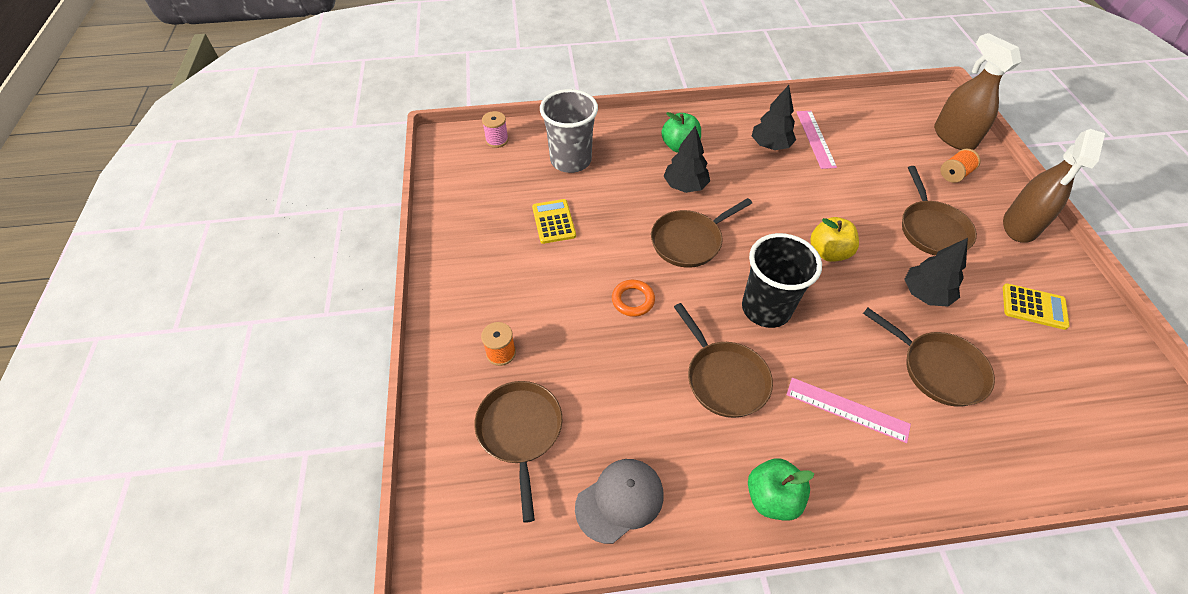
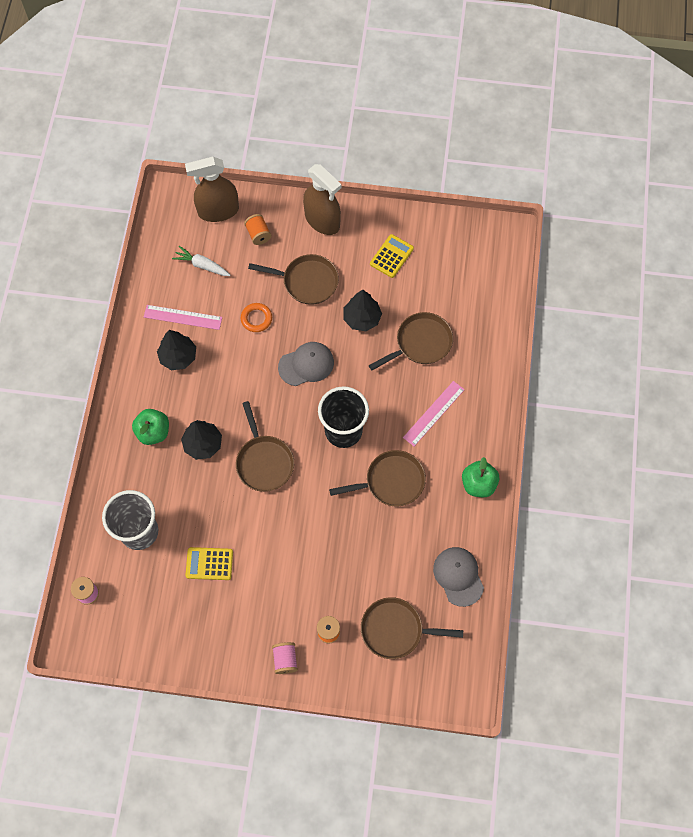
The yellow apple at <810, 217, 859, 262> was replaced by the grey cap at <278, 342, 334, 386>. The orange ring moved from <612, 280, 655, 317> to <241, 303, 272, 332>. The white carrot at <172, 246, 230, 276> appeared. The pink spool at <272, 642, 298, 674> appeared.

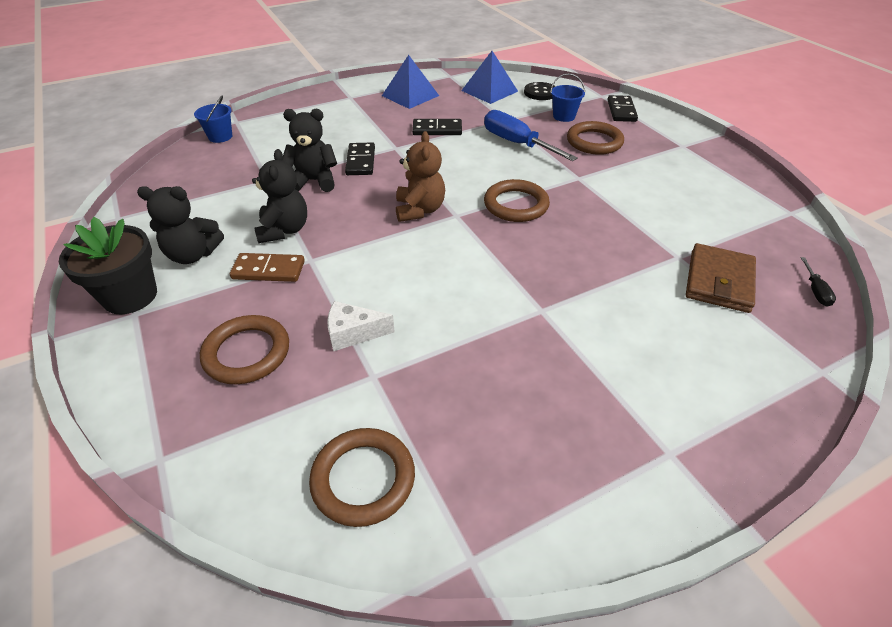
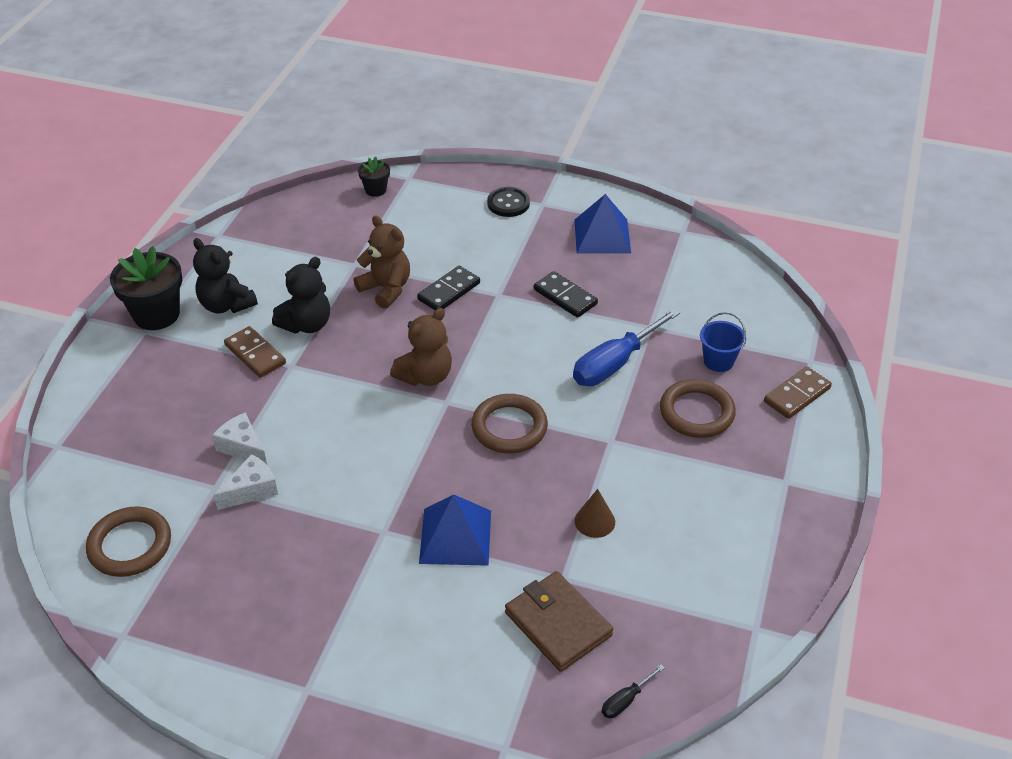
The blue pyramid moved from <461, 51, 518, 104> to <419, 494, 491, 566>. The black button moved from <524, 82, 556, 100> to <487, 187, 530, 217>. The black domino at <607, 95, 638, 122> became the brown domino at <764, 366, 832, 419>. The blue bucket at <194, 96, 232, 143> was replaced by the black flower pot at <358, 156, 390, 197>. The black teddy bear at <283, 109, 337, 192> became the brown teddy bear at <354, 216, 410, 309>. The blue screwdriver at <484, 110, 578, 161> turned 135 degrees counterclockwise. The brown wallet at <686, 243, 756, 313> turned 75 degrees clockwise. The brown ring at <200, 315, 289, 384> disappeared. The white cheese at <214, 454, 278, 510> appeared. The brown cone at <575, 489, 615, 538> appeared.

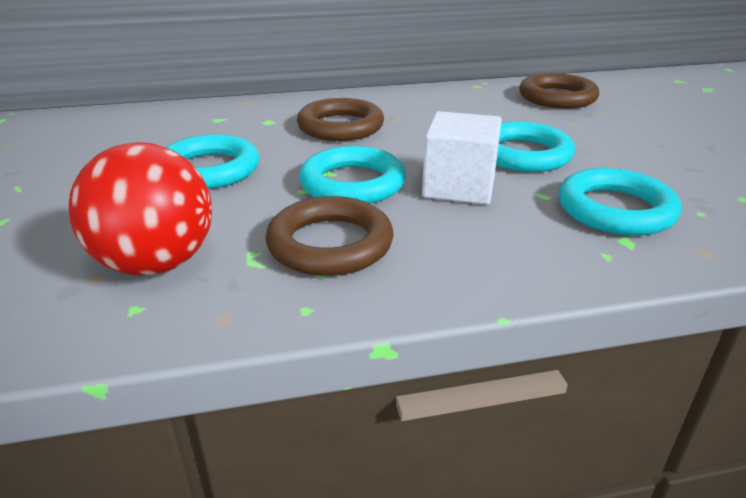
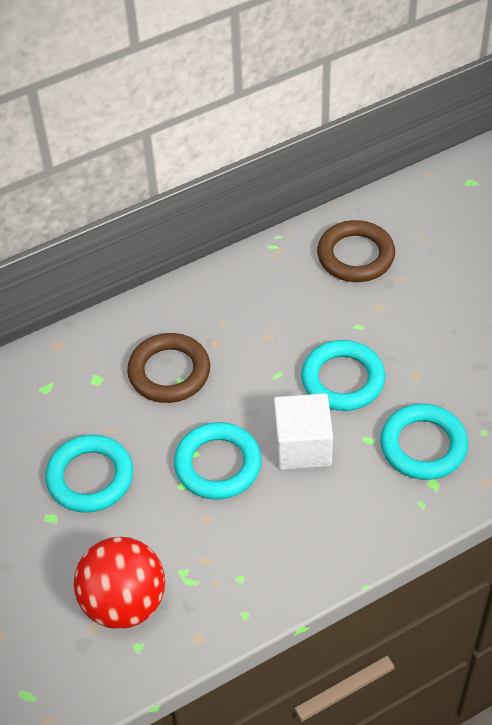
The brown ring at <266, 196, 394, 276> disappeared.

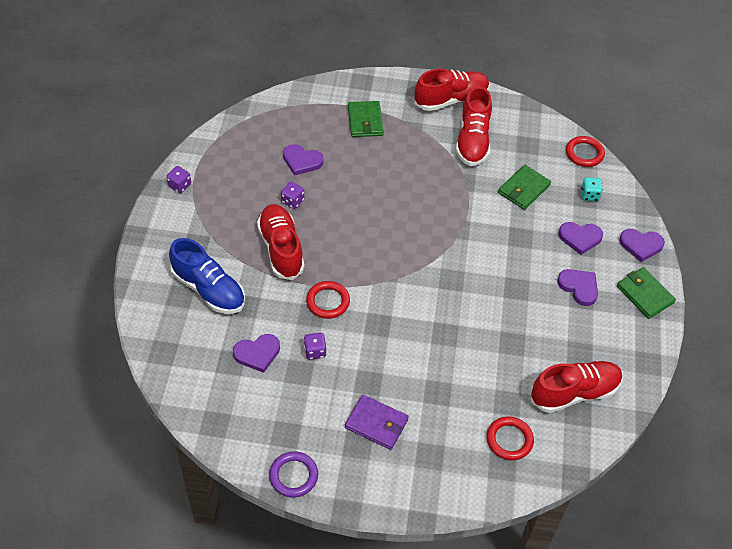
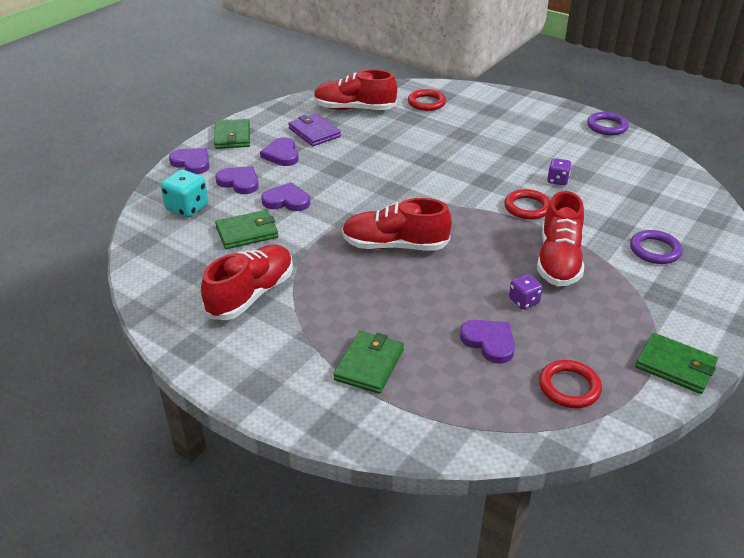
The red shoe moved from <414, 69, 490, 111> to <342, 198, 452, 251>. The red ring moved from <566, 136, 605, 167> to <539, 360, 602, 408>. The purple dice at <166, 166, 191, 193> was replaced by the green wallet at <635, 333, 718, 394>. The turquoise dice at <581, 177, 603, 201> changed to 1.61 times the size. The blue shoe at <169, 238, 245, 314> was replaced by the purple ring at <630, 230, 683, 264>. The purple heart moved from <233, 334, 280, 373> to <261, 182, 310, 211>. The purple wallet moved from <345, 395, 409, 450> to <288, 114, 341, 146>.

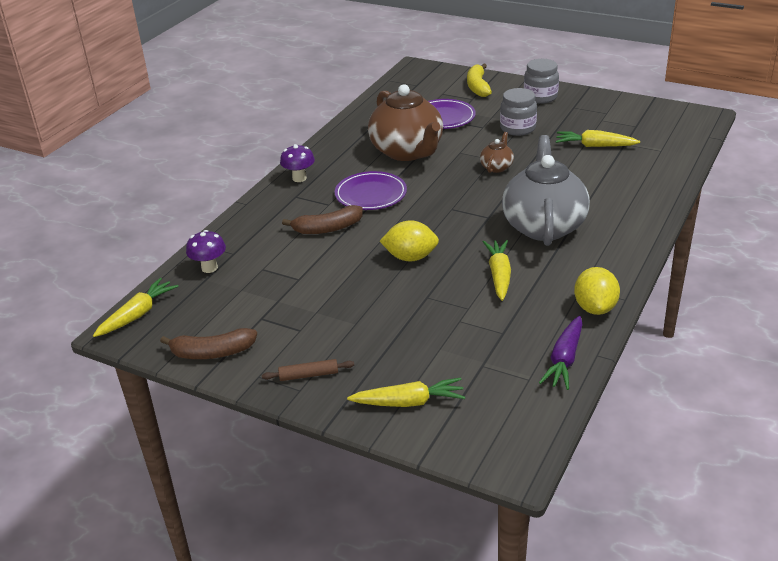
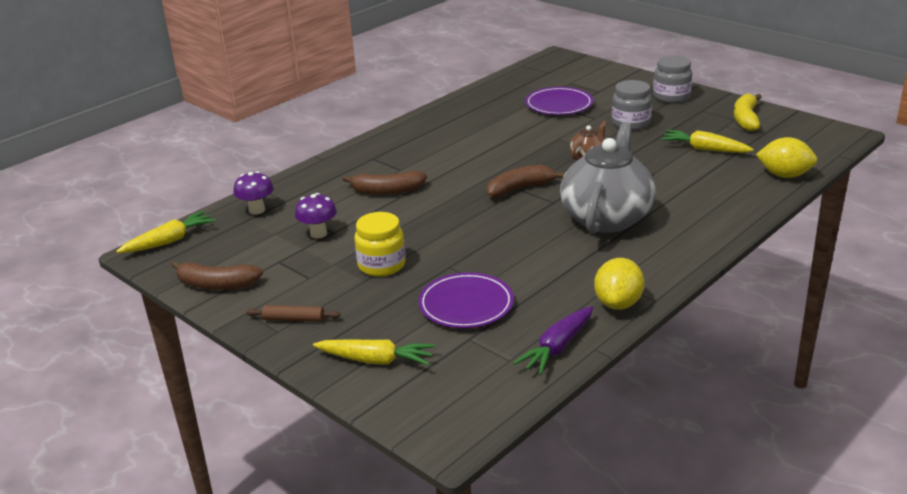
The yellow banana moved from <467, 63, 492, 97> to <734, 94, 762, 131>. The brown teapot at <368, 84, 443, 161> disappeared. The purple mushroom moved from <280, 144, 315, 182> to <295, 193, 337, 238>. The purple plate moved from <335, 171, 407, 210> to <418, 272, 514, 328>. The yellow lemon moved from <380, 220, 439, 262> to <756, 137, 818, 178>. The yellow carrot at <483, 240, 511, 301> disappeared. The brown banana at <486, 165, 565, 198> appeared. The yellow jar at <354, 212, 406, 277> appeared.

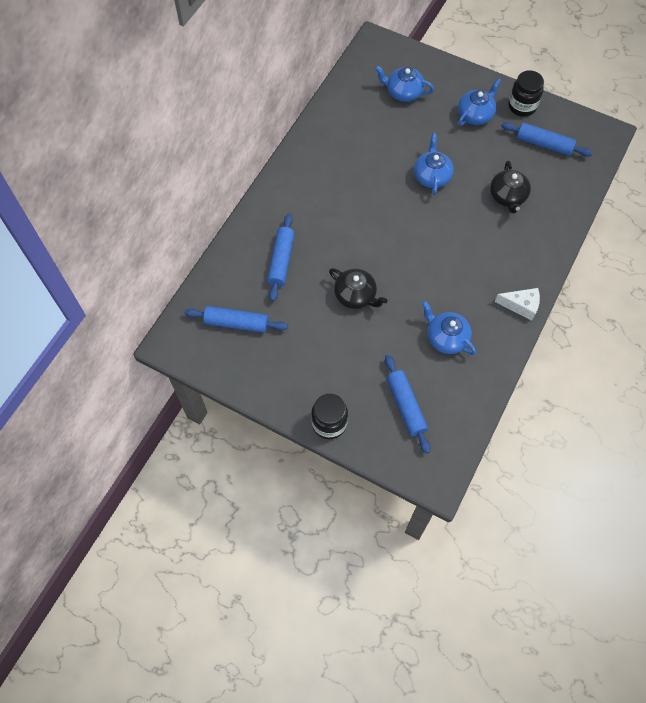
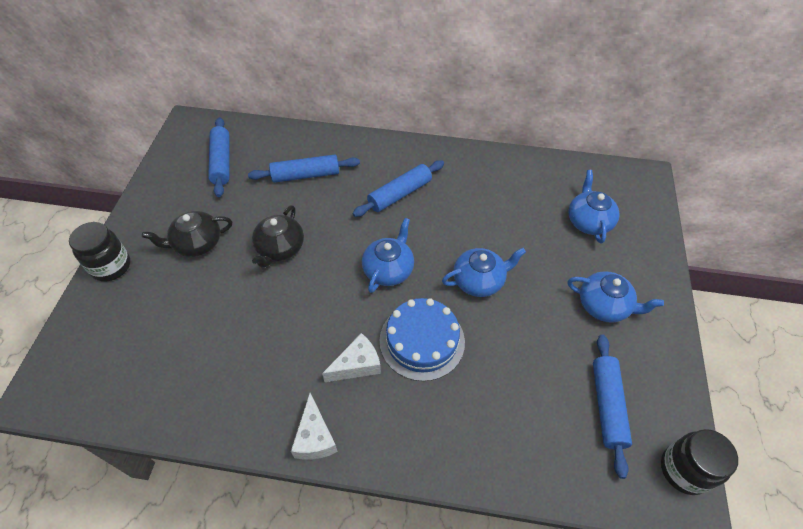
The black jar moved from <508, 70, 544, 117> to <661, 429, 738, 495>. The black teapot moved from <490, 161, 531, 213> to <142, 211, 232, 257>. The blue teapot moved from <422, 301, 476, 355> to <362, 218, 414, 293>. The blue rolling pin moved from <385, 355, 430, 454> to <352, 160, 444, 217>. The blue cake at <380, 298, 465, 381> appeared. The white cheese at <322, 333, 381, 382> appeared.

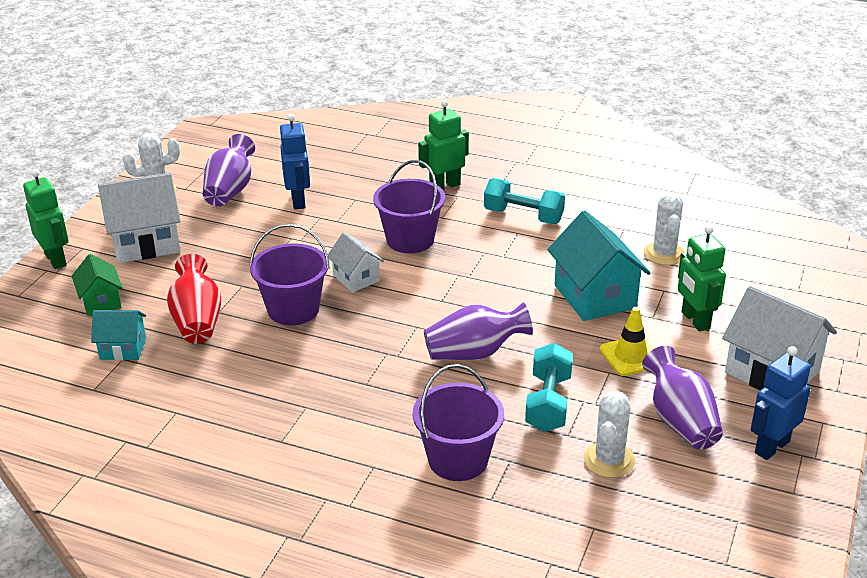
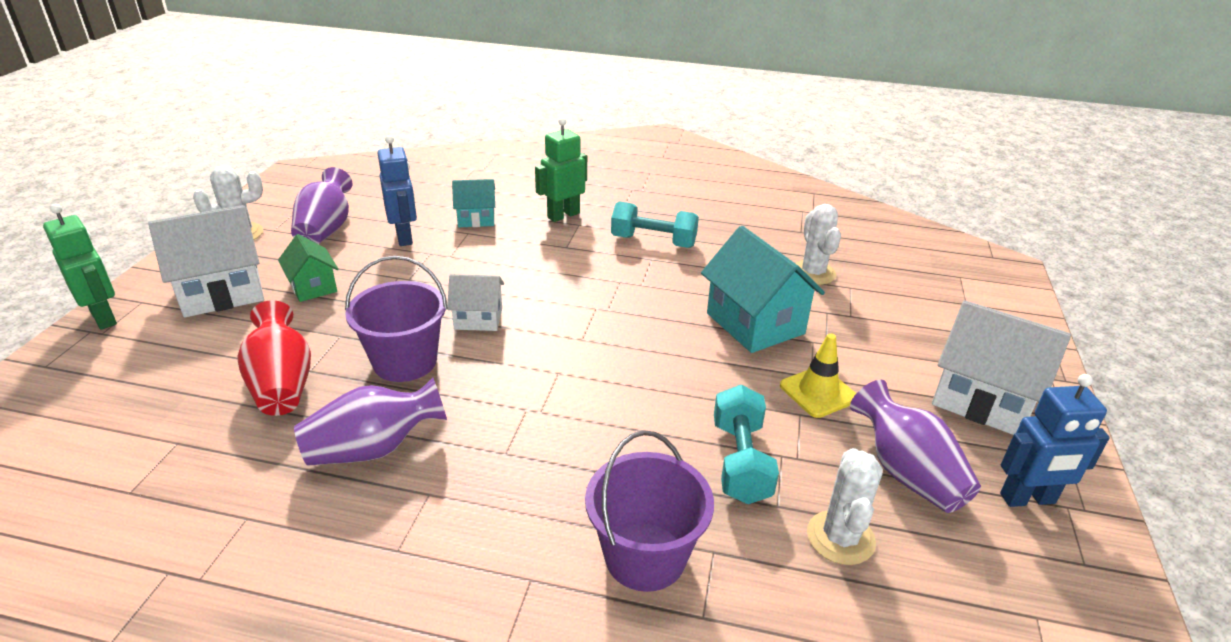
The purple bucket at <373, 160, 445, 253> disappeared. The green robot at <678, 225, 726, 332> disappeared. The white house at <328, 232, 384, 292> turned 45 degrees counterclockwise. The green house moved from <72, 254, 123, 316> to <278, 234, 338, 302>. The purple vase moved from <424, 302, 533, 360> to <294, 378, 447, 466>. The turquoise house moved from <91, 310, 146, 360> to <452, 179, 495, 227>. The blue robot at <751, 346, 811, 460> turned 135 degrees counterclockwise.

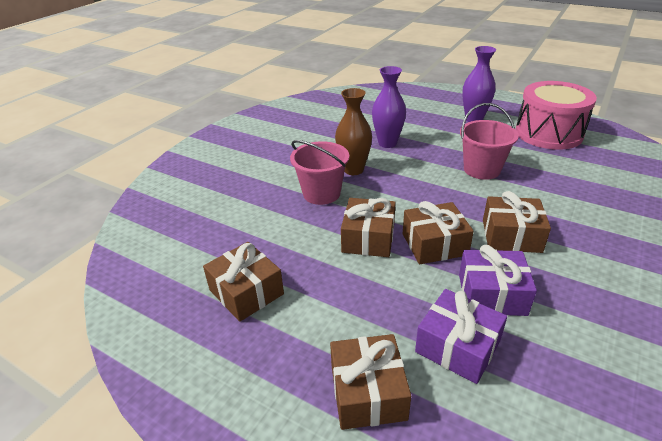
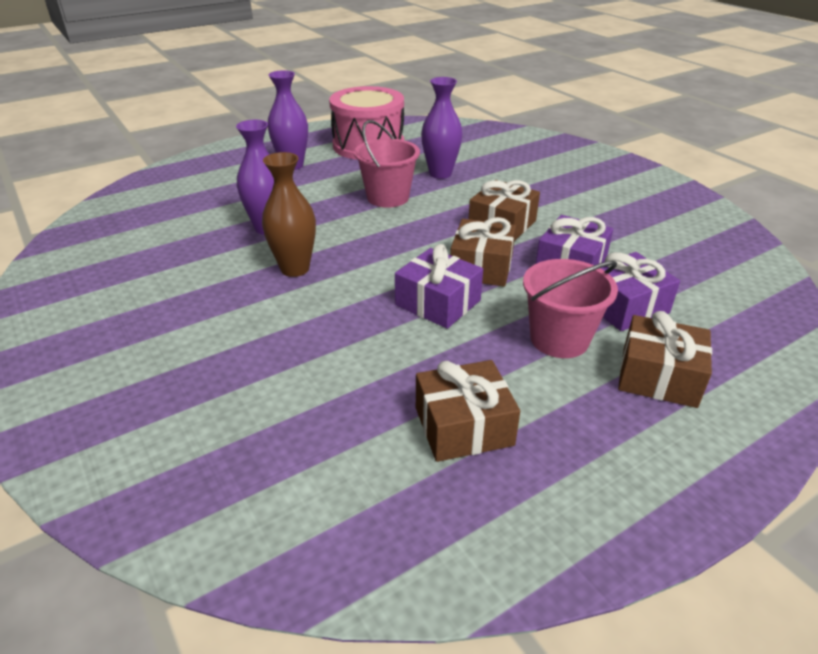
The pink bucket moved from <290, 140, 349, 205> to <523, 259, 618, 358>. The brown gift at <341, 198, 396, 257> became the purple gift at <395, 244, 483, 329>. The purple vase at <421, 77, 462, 179> appeared.

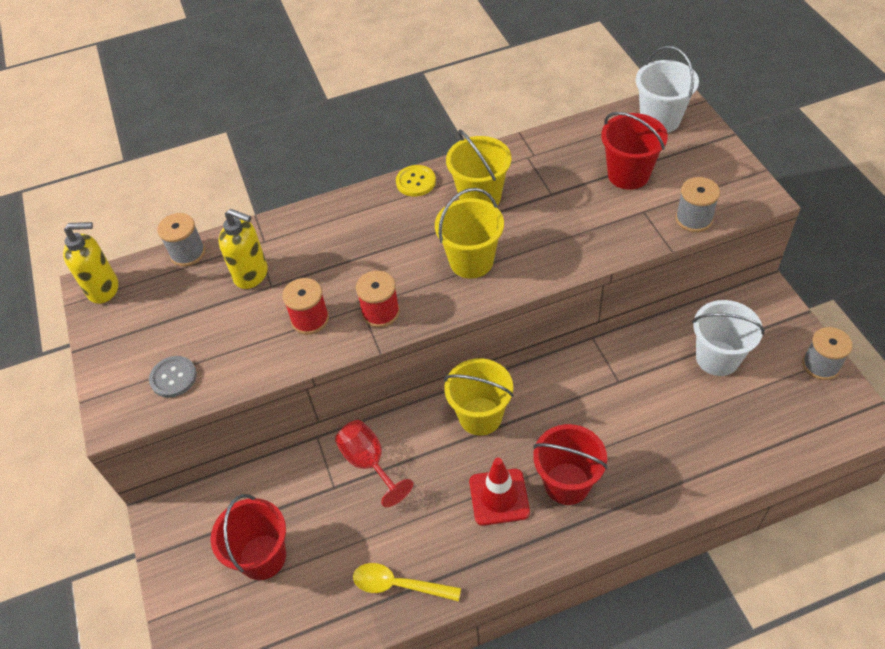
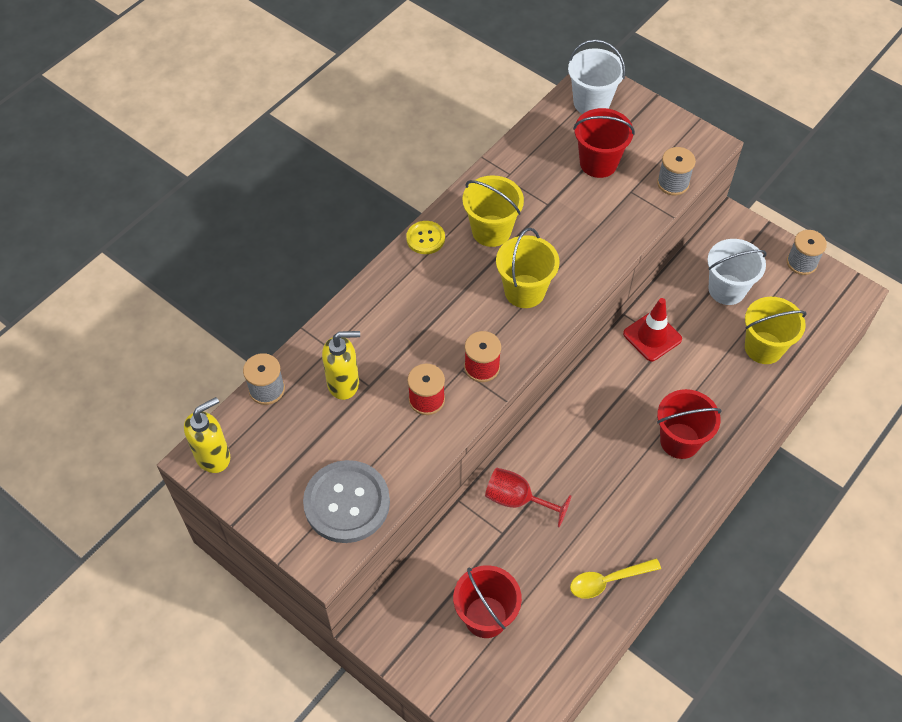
The grey button at <149, 356, 197, 398> changed to 1.93 times the size. The yellow bucket moved from <444, 358, 514, 436> to <745, 297, 806, 364>. The red traffic cone moved from <469, 458, 530, 526> to <623, 298, 682, 361>.

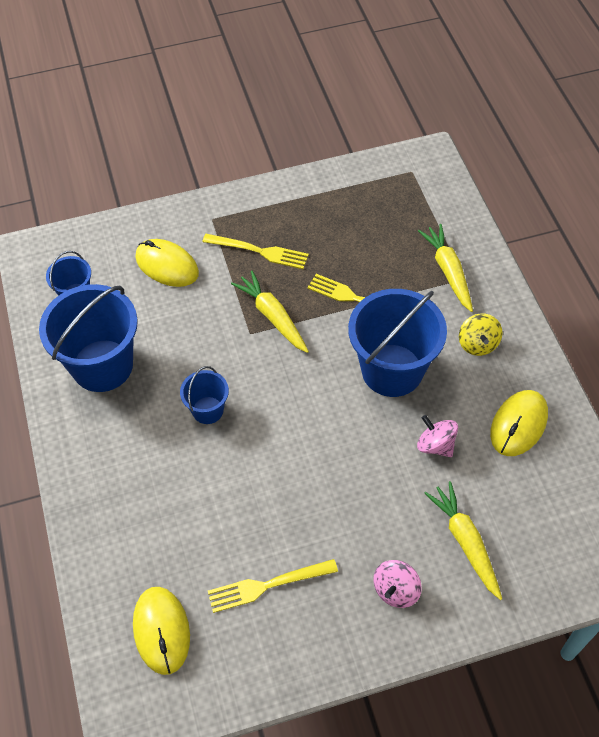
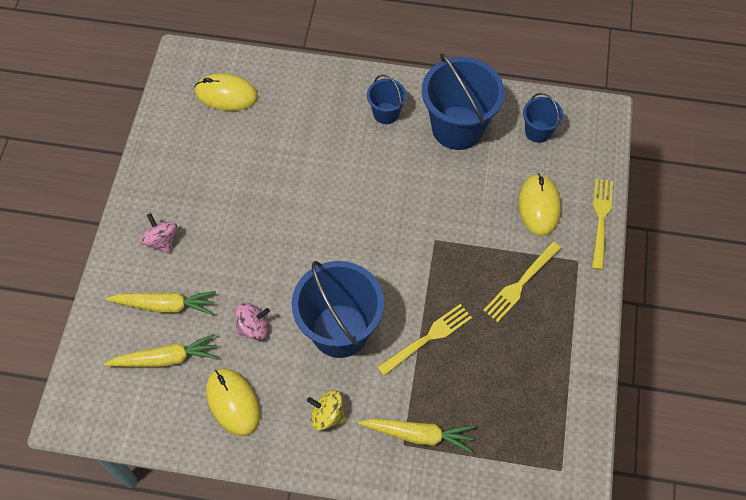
The yellow mouse at <135, 239, 199, 287> turned 60 degrees counterclockwise. The yellow carrot moved from <231, 271, 309, 353> to <104, 334, 218, 367>. The blue bucket moved from <180, 366, 229, 424> to <367, 75, 406, 124>. The yellow fork moved from <208, 559, 338, 613> to <592, 178, 613, 270>.

